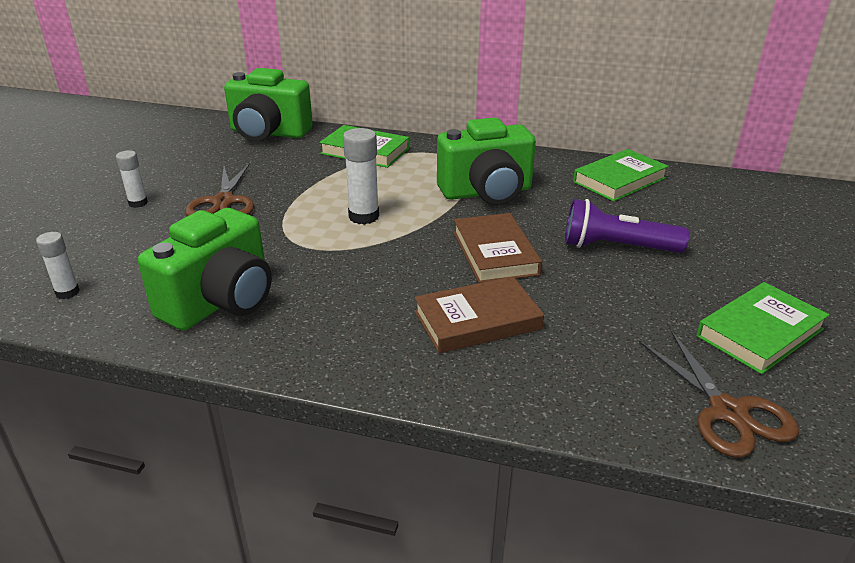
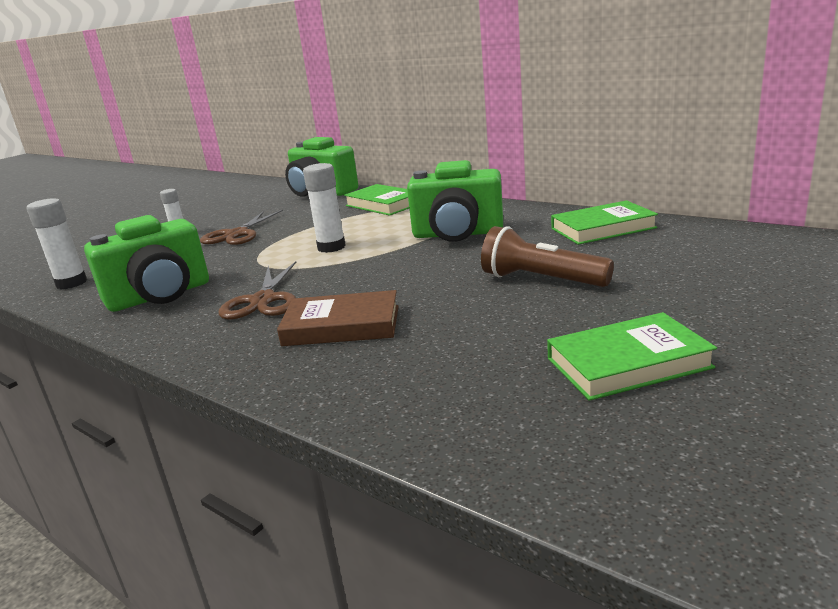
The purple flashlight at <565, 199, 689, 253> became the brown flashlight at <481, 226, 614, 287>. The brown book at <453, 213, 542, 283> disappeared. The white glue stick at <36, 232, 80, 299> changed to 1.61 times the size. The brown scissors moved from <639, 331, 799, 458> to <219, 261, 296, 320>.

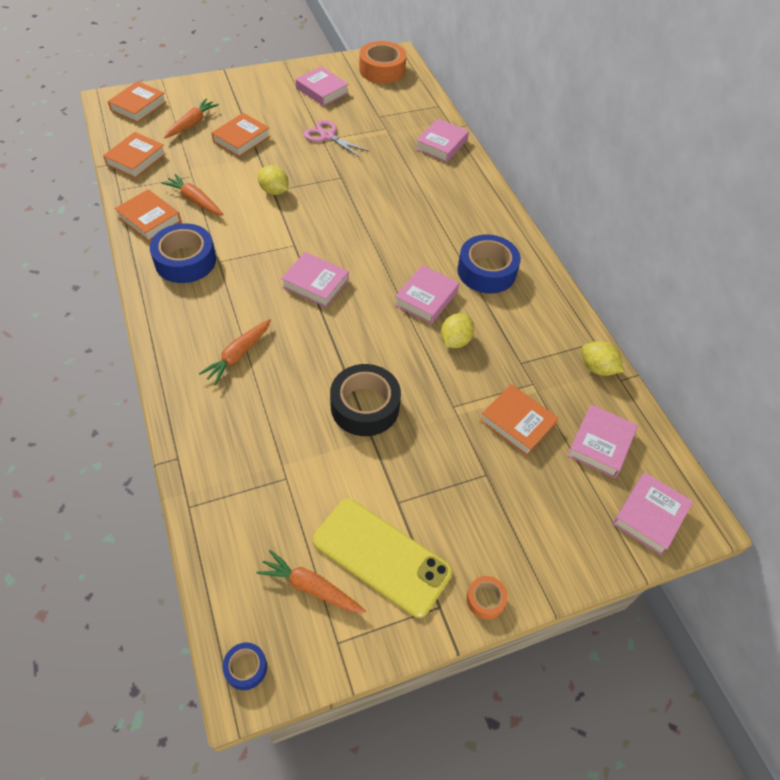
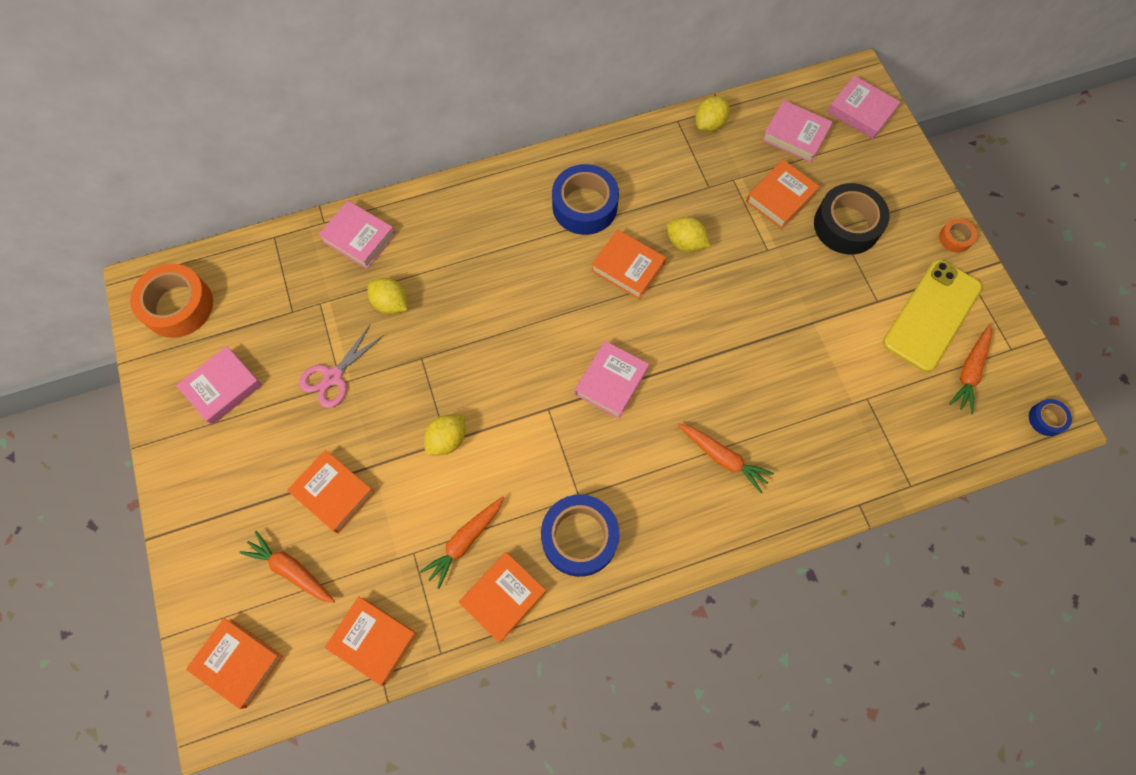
The pink book at <394, 265, 459, 324> became the orange book at <591, 229, 666, 300>. The black tape moved from <330, 364, 401, 436> to <814, 183, 890, 254>. The yellow lemon at <368, 278, 407, 314> appeared.

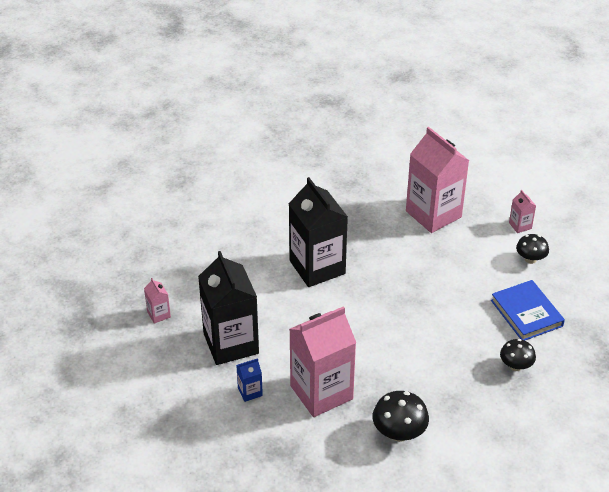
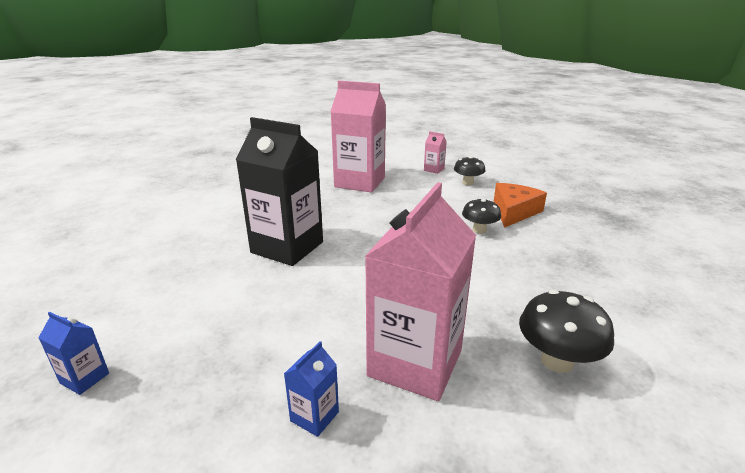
The black carton at <198, 251, 259, 365> disappeared. The pink carton at <144, 278, 171, 324> became the blue carton at <38, 312, 109, 395>. The blue book at <491, 280, 565, 340> was replaced by the orange cheese at <494, 183, 547, 228>. The black mushroom moved from <500, 339, 536, 371> to <462, 198, 501, 234>.

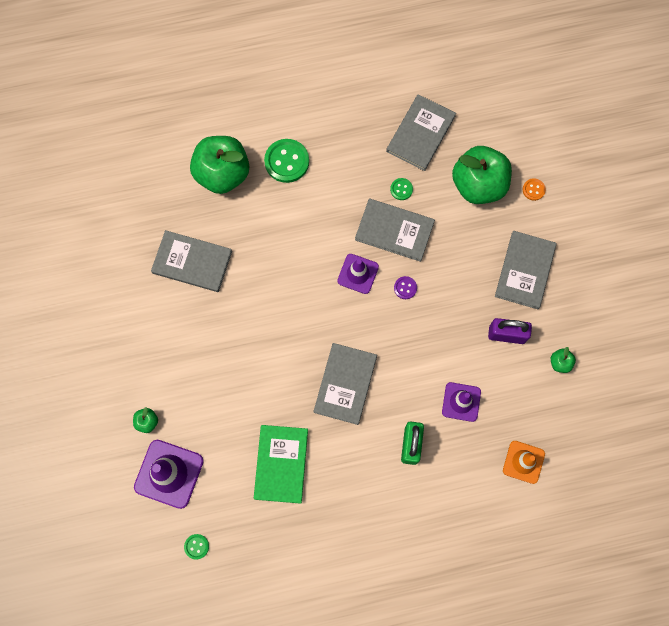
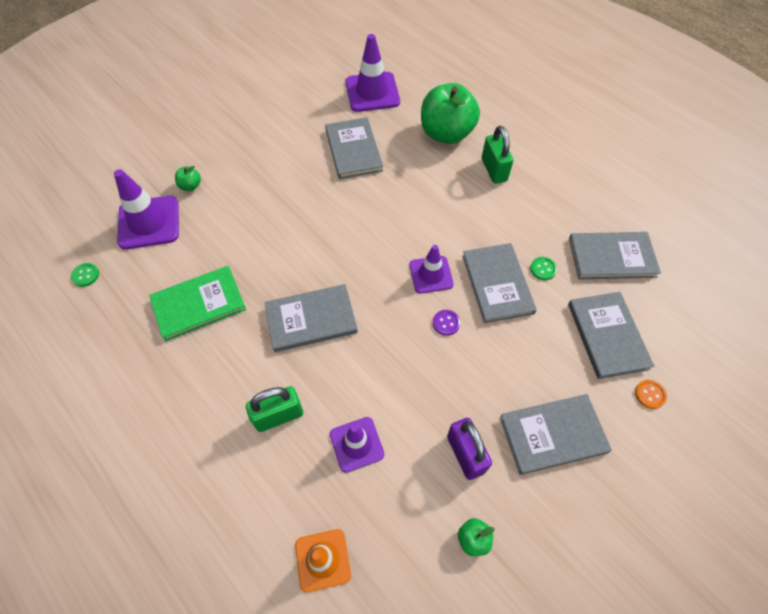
The green button at <264, 139, 309, 183> was replaced by the green padlock at <482, 126, 514, 184>. The green apple at <452, 146, 512, 204> was replaced by the grey book at <568, 292, 654, 379>. The purple traffic cone at <345, 34, 400, 112> appeared.

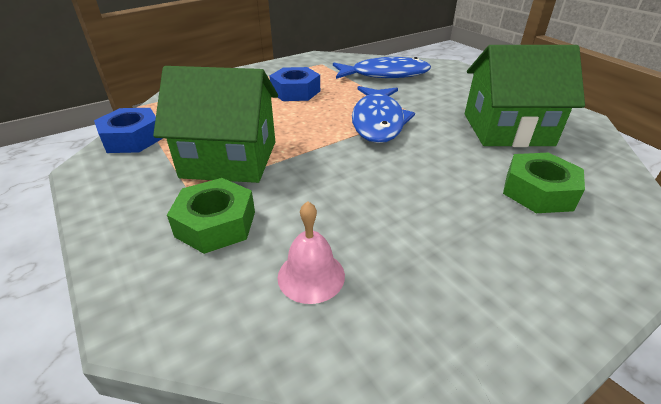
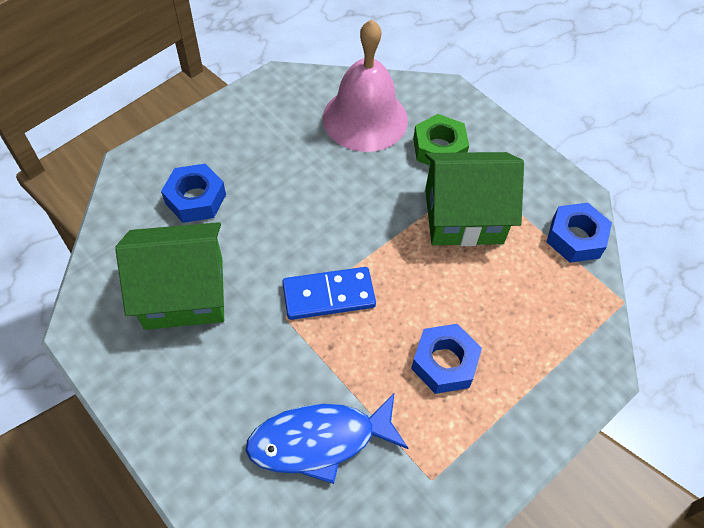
The blue fish at <352, 86, 415, 143> was replaced by the blue domino at <282, 267, 376, 320>. The green nut at <503, 153, 585, 213> became the blue nut at <161, 164, 226, 223>. The pink bell at <277, 201, 345, 304> changed to 2.15 times the size.

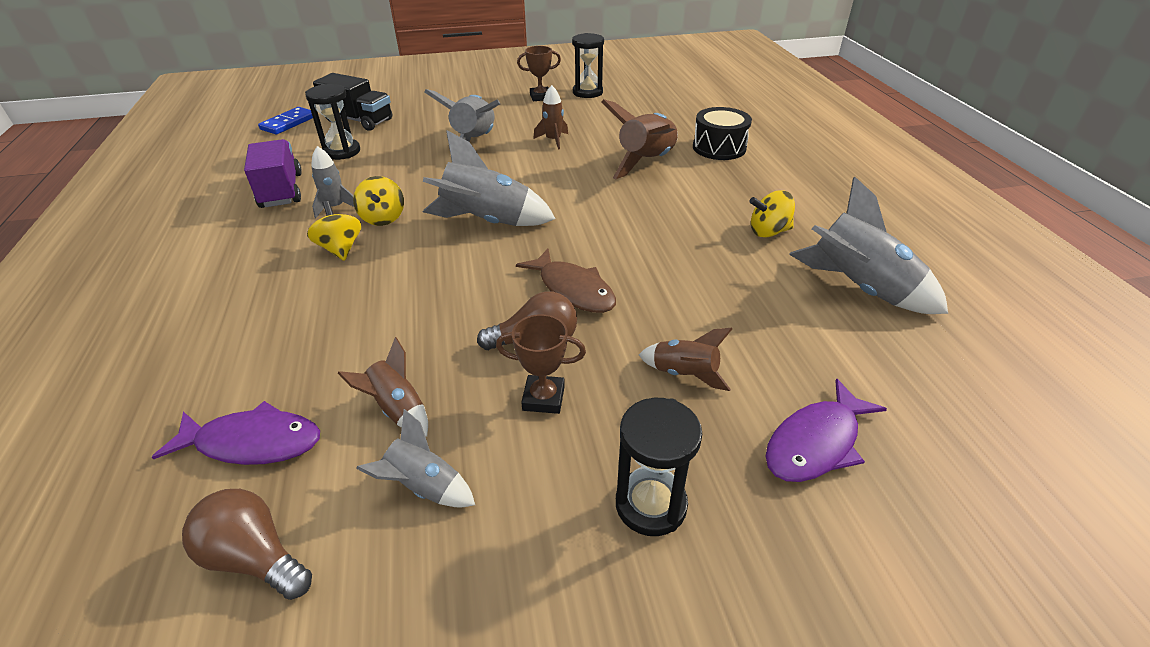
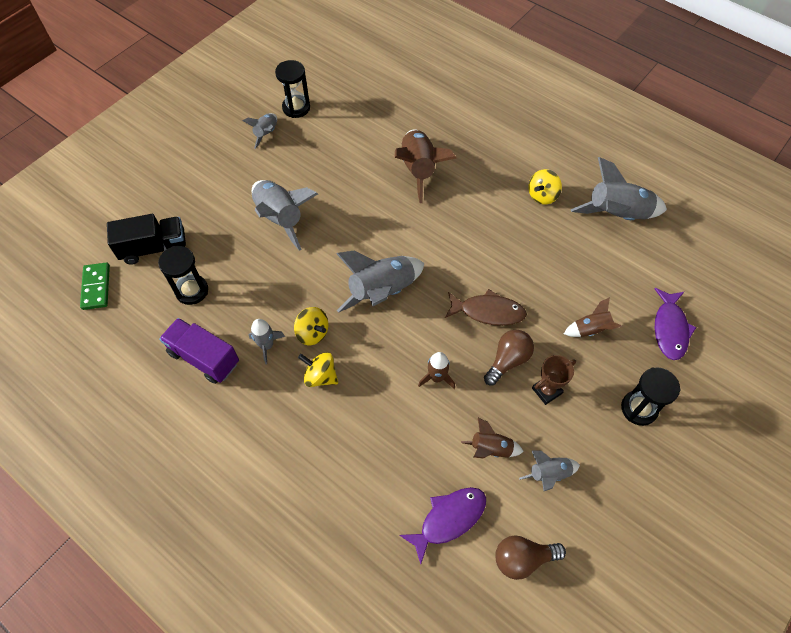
The brown trophy at <517, 46, 561, 101> was replaced by the grey rocket at <243, 113, 277, 149>. The brown rocket moved from <533, 85, 568, 149> to <418, 352, 455, 389>. The blue domino at <258, 107, 313, 134> became the green domino at <80, 263, 110, 310>. The black drum at <693, 107, 752, 160> disappeared.

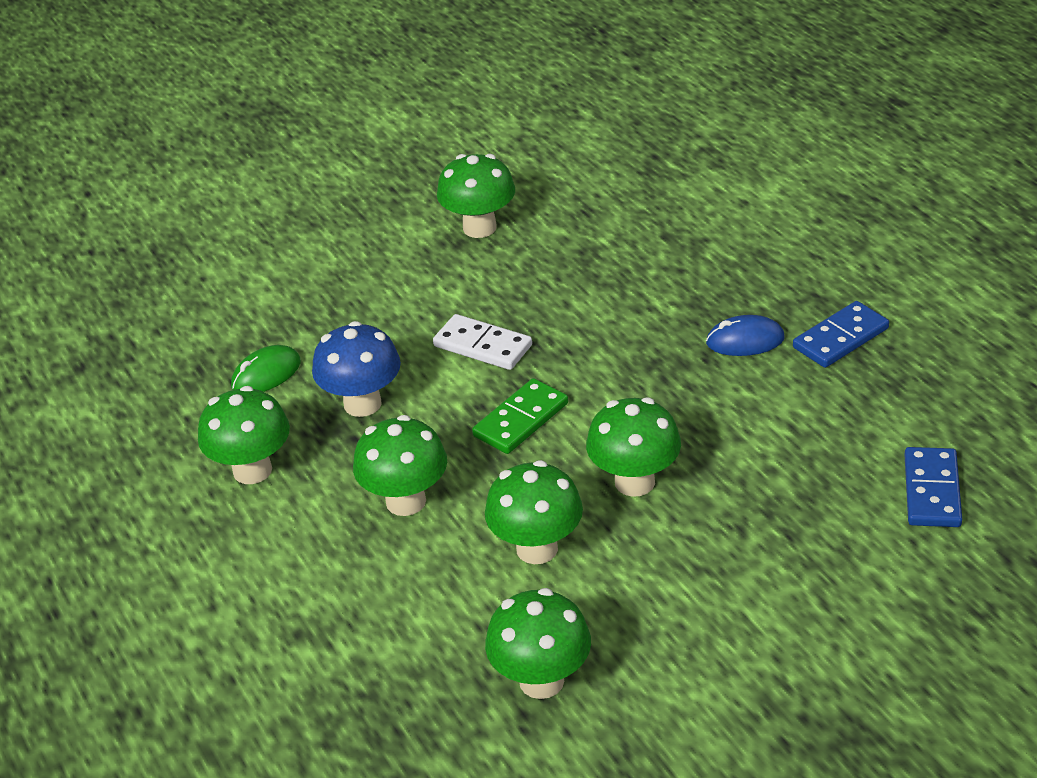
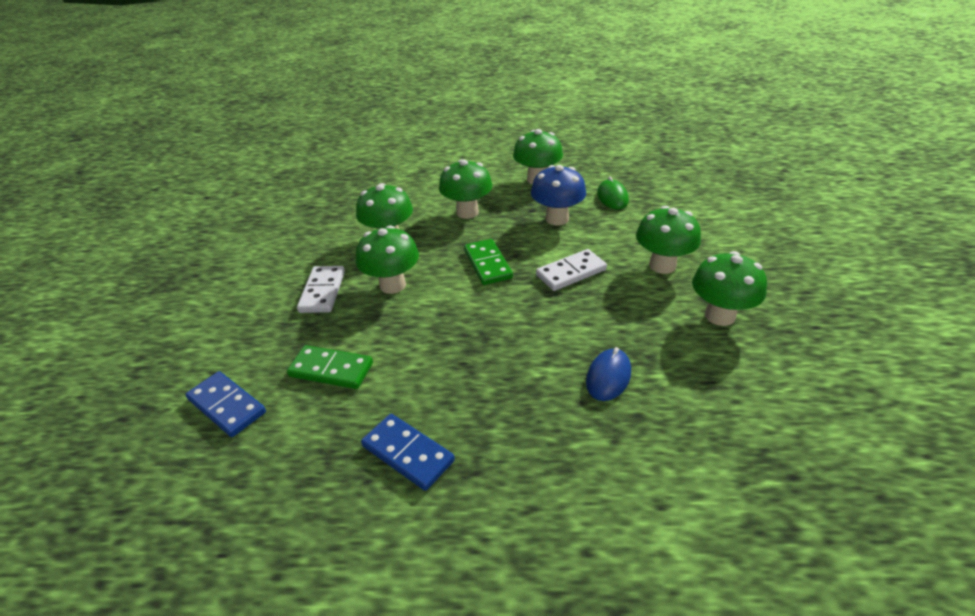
The blue domino at <793, 301, 889, 368> turned 45 degrees counterclockwise. The blue mouse moved from <706, 315, 785, 356> to <586, 347, 631, 401>. The green mushroom moved from <485, 588, 591, 699> to <636, 206, 701, 274>. The white domino at <297, 266, 345, 313> appeared. The green domino at <287, 345, 373, 389> appeared.

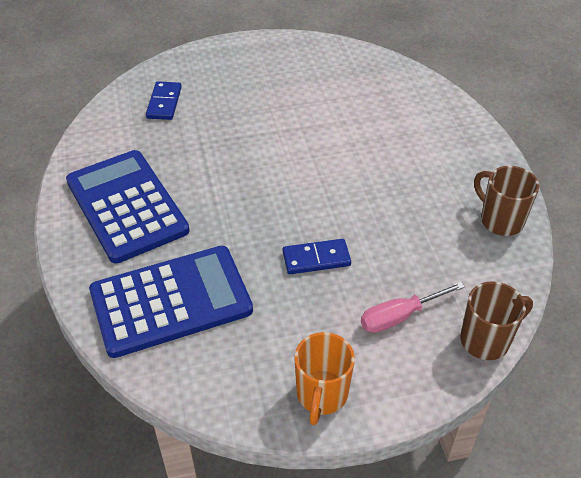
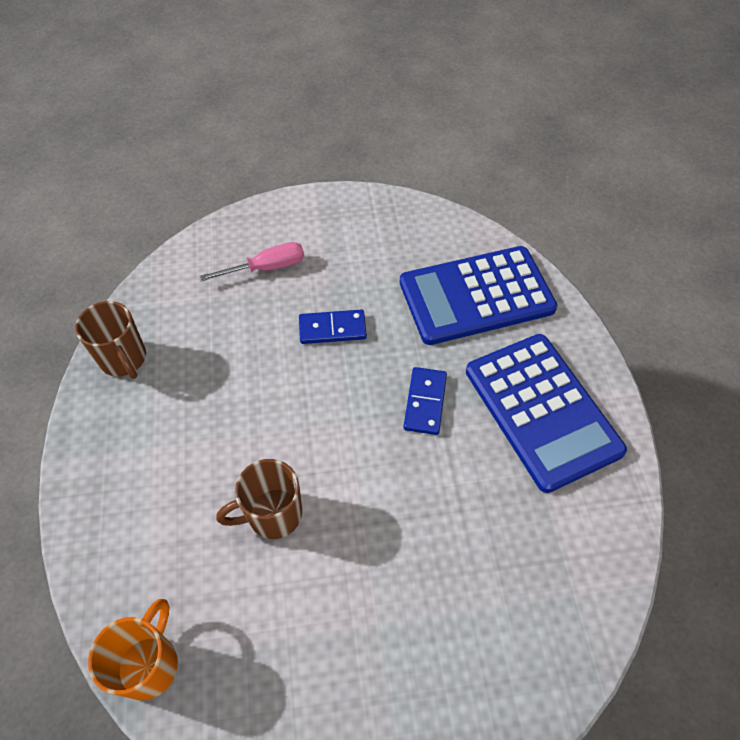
The blue domino moved from <146, 81, 182, 120> to <404, 367, 447, 435>. The brown mug moved from <460, 281, 533, 360> to <216, 459, 302, 539>. The orange mug moved from <294, 332, 355, 425> to <88, 599, 178, 701>.

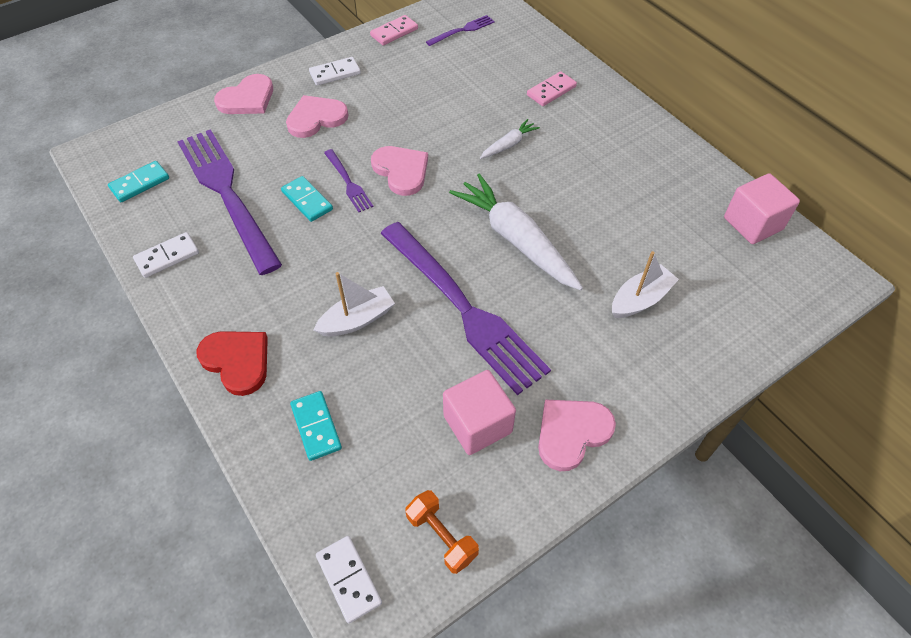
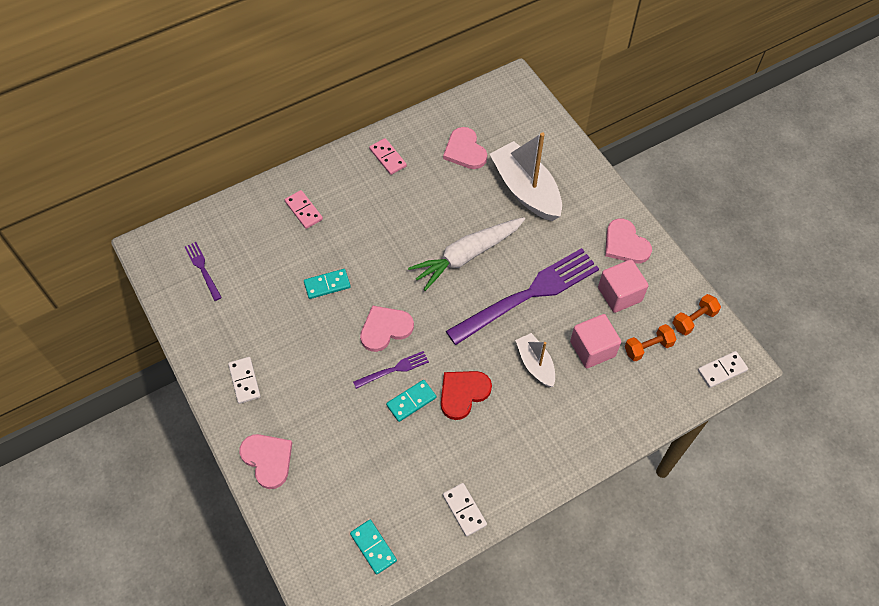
The pink domino moved from <370, 15, 418, 45> to <369, 138, 407, 175>. The pink heart moved from <286, 95, 348, 138> to <443, 127, 487, 169>. The white carrot at <480, 119, 540, 159> disappeared. The purple fork at <177, 129, 282, 275> disappeared. The pink cube moved from <724, 173, 800, 244> to <570, 314, 621, 368>. The white boat at <612, 251, 679, 318> changed to 1.80 times the size. The red heart moved from <196, 331, 268, 396> to <441, 371, 492, 420>. The turquoise domino moved from <290, 391, 342, 461> to <304, 269, 351, 299>. The orange dumbbell at <625, 324, 676, 361> appeared.

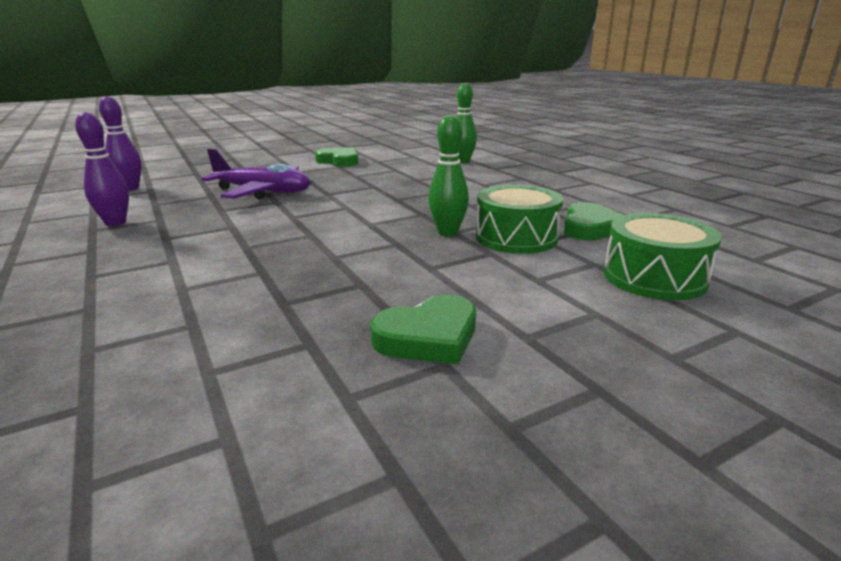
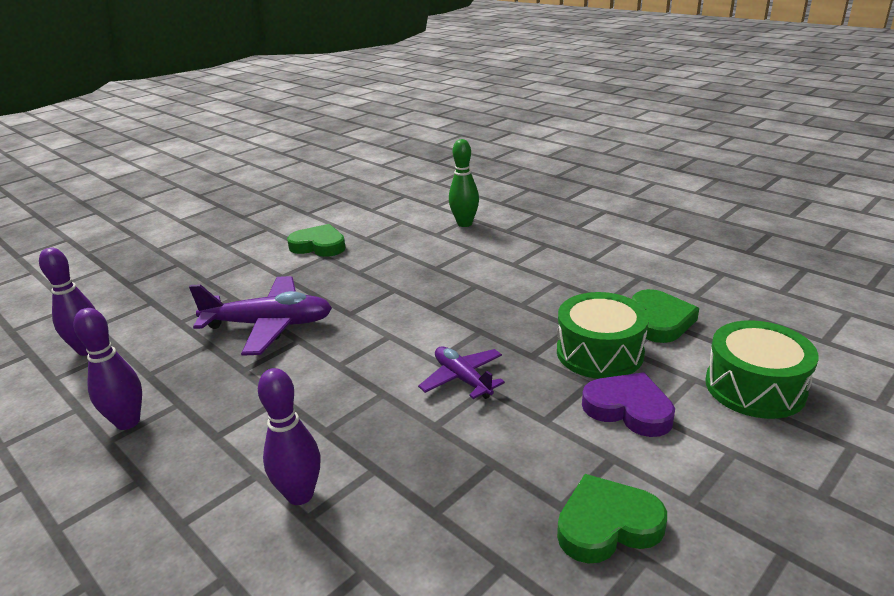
The green bowling pin at <428, 115, 469, 236> disappeared. The green heart at <370, 294, 476, 364> turned 150 degrees counterclockwise. The purple plane at <418, 346, 505, 399> appeared. The purple bowling pin at <258, 368, 320, 505> appeared. The purple heart at <582, 372, 675, 437> appeared.

